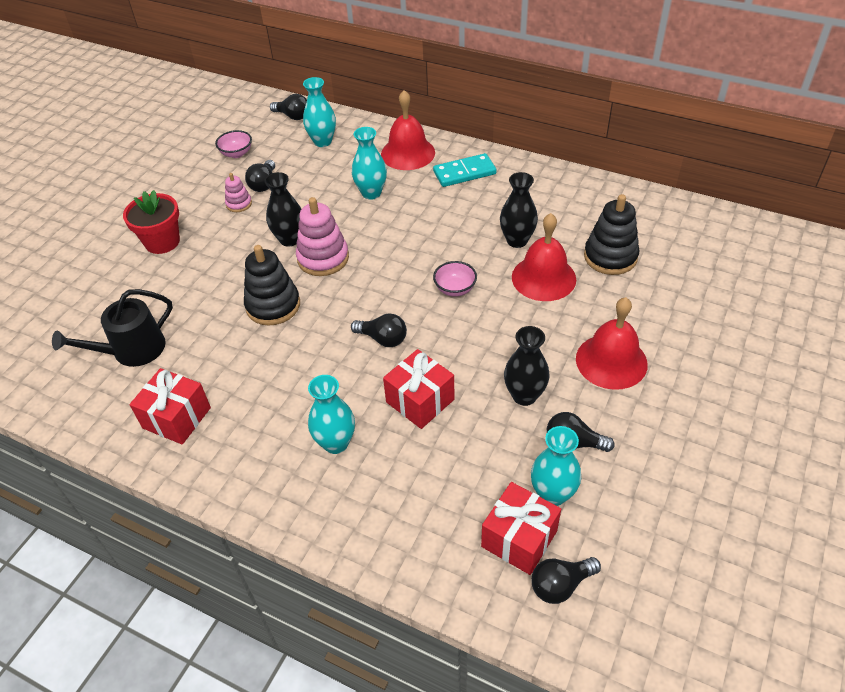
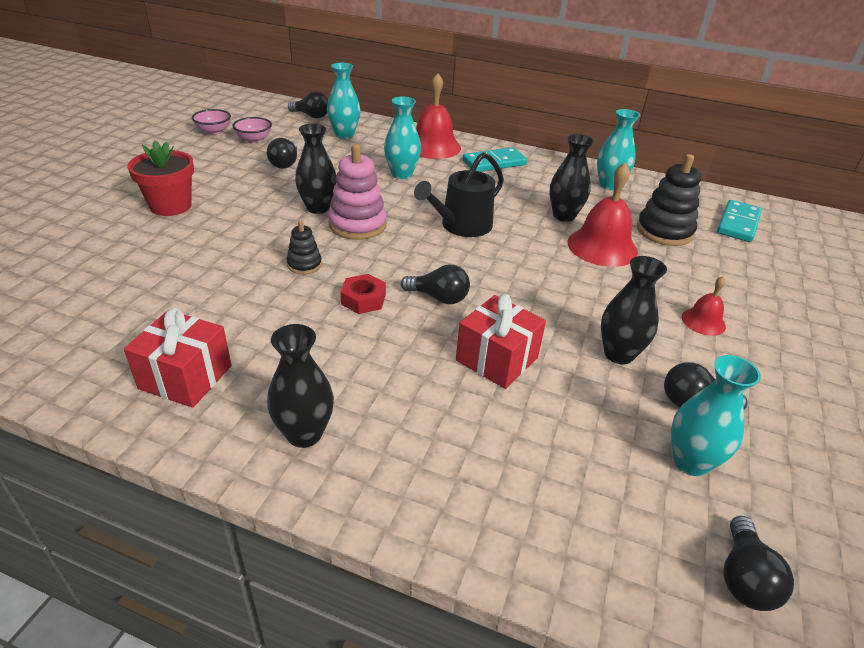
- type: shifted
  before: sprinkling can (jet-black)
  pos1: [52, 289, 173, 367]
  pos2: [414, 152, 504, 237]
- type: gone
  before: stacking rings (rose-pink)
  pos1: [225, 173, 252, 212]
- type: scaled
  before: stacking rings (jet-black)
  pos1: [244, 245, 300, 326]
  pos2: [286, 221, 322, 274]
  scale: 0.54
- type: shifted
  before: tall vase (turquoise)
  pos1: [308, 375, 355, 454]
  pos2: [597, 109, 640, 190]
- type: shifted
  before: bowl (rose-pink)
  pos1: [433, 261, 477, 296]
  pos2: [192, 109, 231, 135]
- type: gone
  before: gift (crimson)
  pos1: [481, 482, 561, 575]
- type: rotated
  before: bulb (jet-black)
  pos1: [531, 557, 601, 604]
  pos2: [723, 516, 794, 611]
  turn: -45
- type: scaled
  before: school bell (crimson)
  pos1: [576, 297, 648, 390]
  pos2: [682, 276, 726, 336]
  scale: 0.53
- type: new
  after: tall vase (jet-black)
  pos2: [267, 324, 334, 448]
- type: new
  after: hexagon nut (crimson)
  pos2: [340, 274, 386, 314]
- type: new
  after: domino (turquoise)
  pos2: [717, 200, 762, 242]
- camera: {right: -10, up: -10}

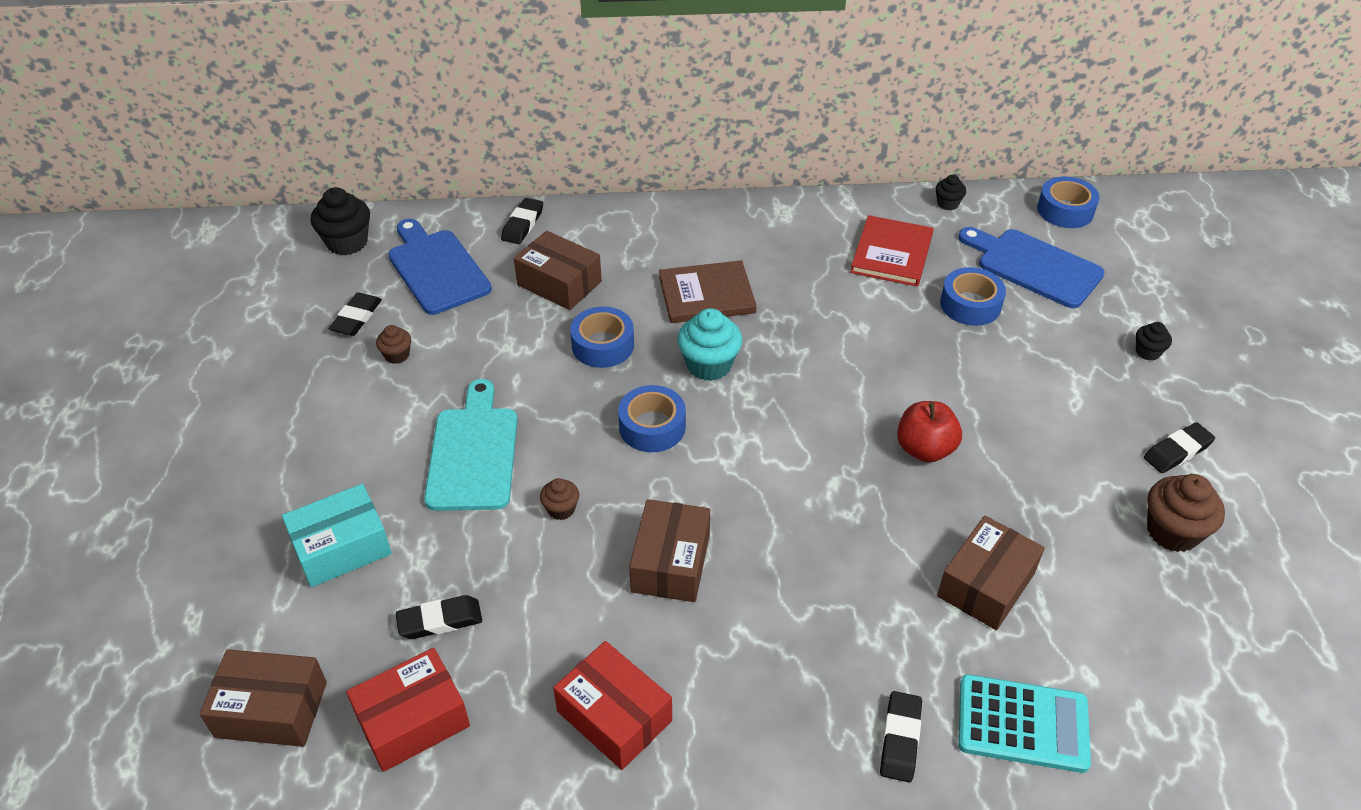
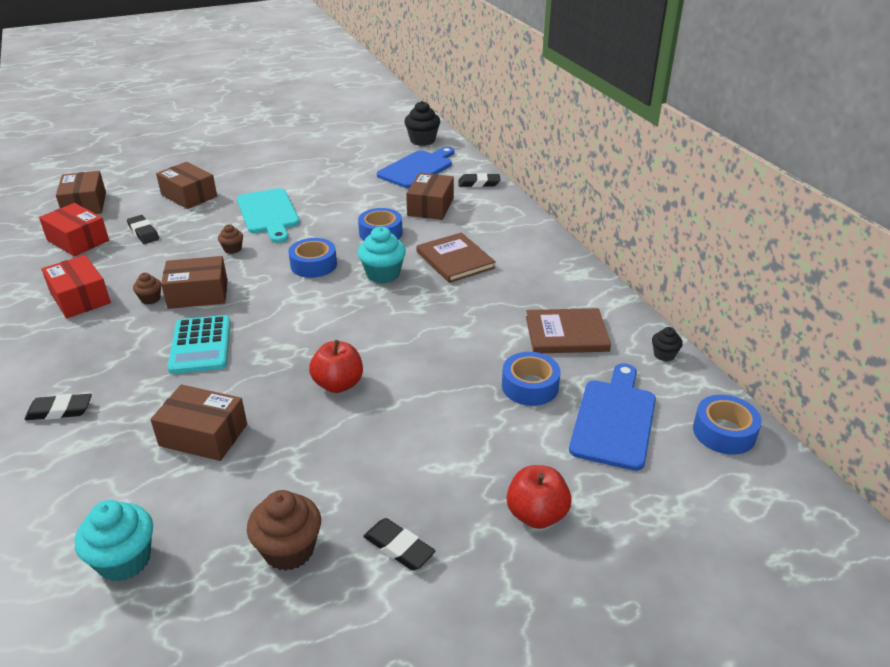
- type: repainted
  before: box (turquoise)
  after: box (brown)
  pos1: [282, 484, 392, 587]
  pos2: [156, 162, 217, 209]
- type: gone
  before: gum eraser (jet-black)
  pos1: [329, 293, 382, 336]
- type: shifted
  before: muffin (brown)
  pos1: [376, 325, 411, 364]
  pos2: [133, 273, 161, 304]
- type: rotated
  before: cutting board (turquoise)
  pos1: [424, 379, 517, 511]
  pos2: [237, 188, 299, 243]
  turn: 90
- type: rotated
  before: box (crimson)
  pos1: [553, 641, 672, 770]
  pos2: [41, 255, 111, 318]
  turn: -60
- type: repainted
  before: hardback (crimson)
  after: hardback (brown)
  pos1: [850, 215, 933, 287]
  pos2: [526, 308, 611, 353]
- type: shifted
  before: calculator (turquoise)
  pos1: [958, 674, 1091, 773]
  pos2: [168, 315, 231, 374]
- type: swapped
  before: muffin (jet-black)
  after: apple fruit (crimson)
  pos1: [1136, 322, 1172, 361]
  pos2: [507, 465, 572, 529]
- type: new
  after: muffin (turquoise)
  pos2: [75, 500, 153, 582]
- camera: {right: 70, up: -10}

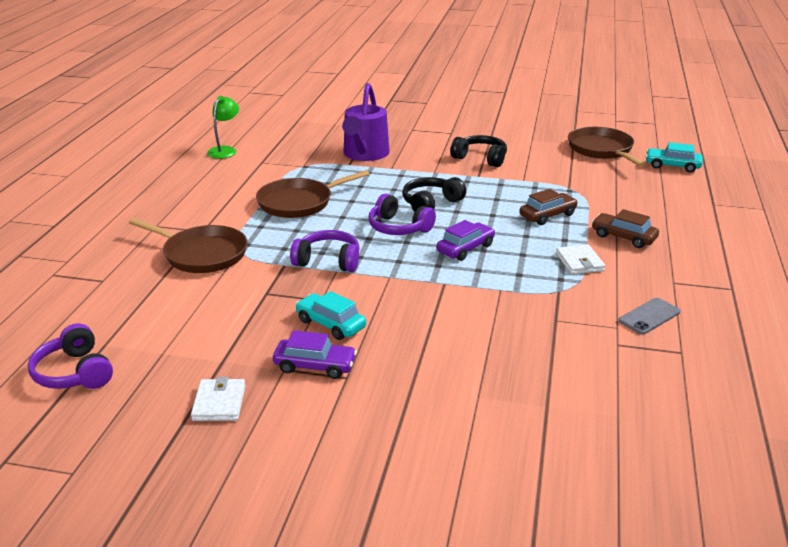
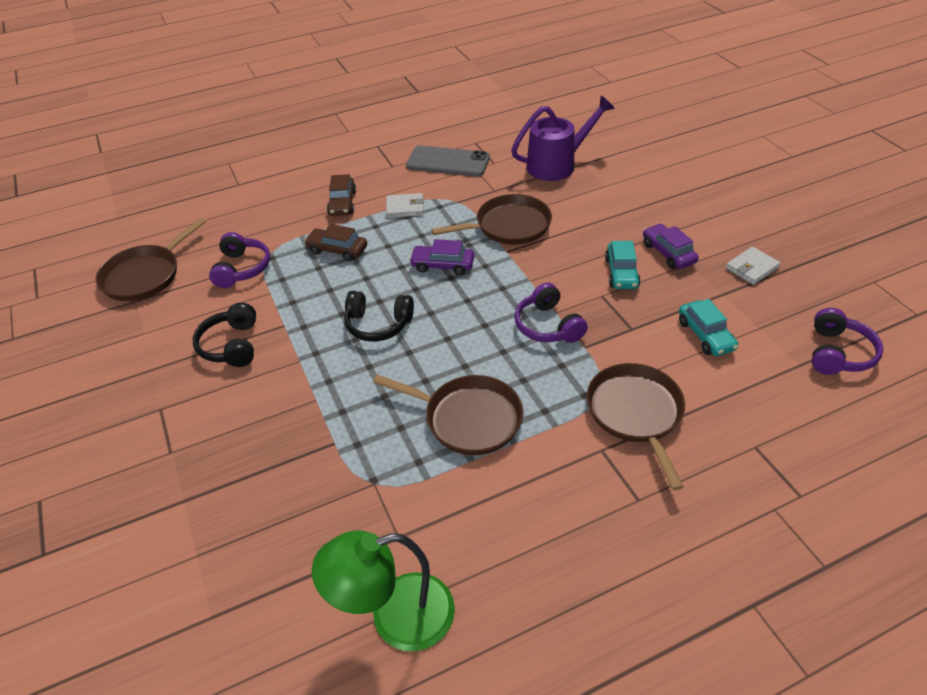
- type: scaled
  before: desk lamp (leaf-green)
  pos1: [207, 96, 239, 159]
  pos2: [312, 530, 455, 651]
  scale: 1.58
- type: shifted
  before: sprinkling can (violet)
  pos1: [342, 83, 390, 161]
  pos2: [511, 96, 615, 181]
- type: shifted
  before: over-ear headphones (violet)
  pos1: [369, 194, 436, 235]
  pos2: [209, 232, 270, 288]
- type: rotated
  before: billfold (white)
  pos1: [556, 244, 605, 274]
  pos2: [386, 193, 424, 218]
  turn: 45
- type: scaled
  before: phone (gray)
  pos1: [618, 298, 680, 334]
  pos2: [406, 145, 490, 176]
  scale: 1.7
- type: shifted
  before: toy car (turquoise)
  pos1: [646, 142, 703, 172]
  pos2: [679, 299, 739, 356]
- type: new
  after: skillet (brown)
  pos2: [431, 194, 552, 245]
- camera: {right: -125, up: 15}

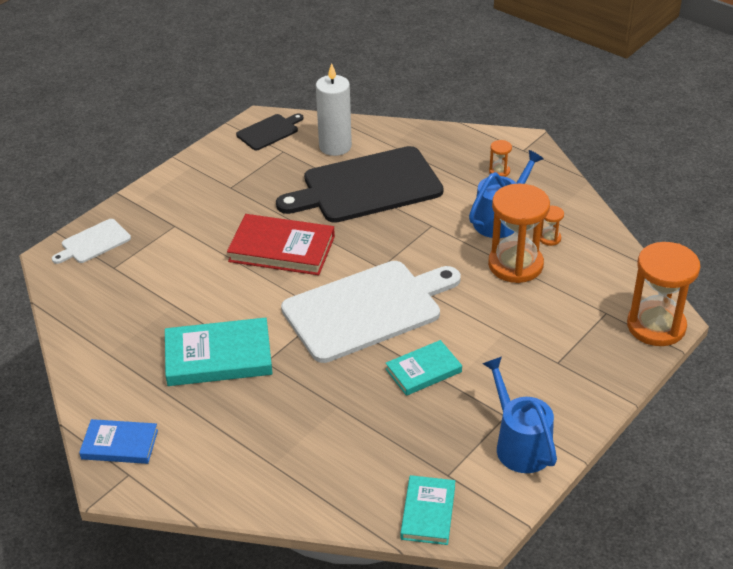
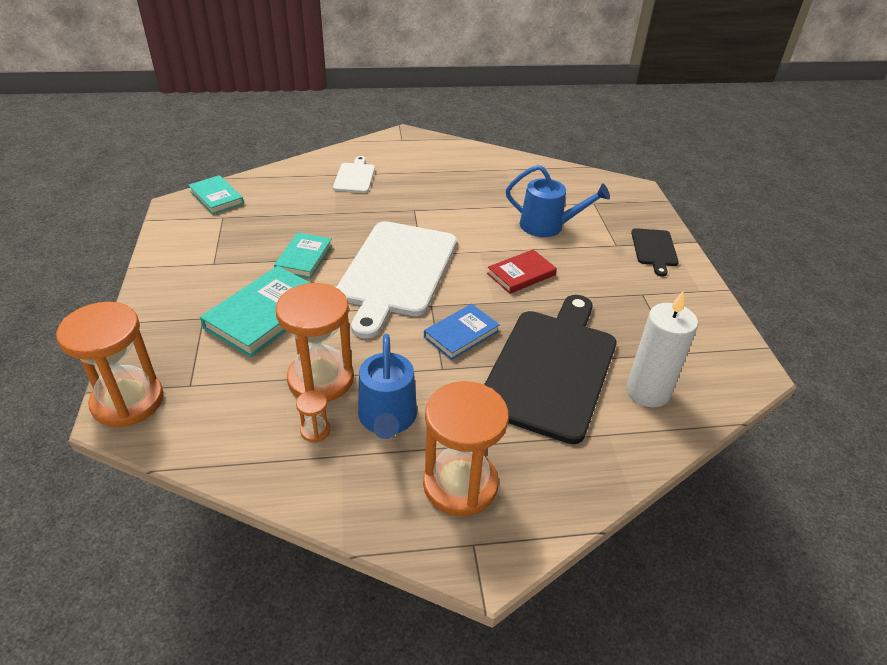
- type: shifted
  before: cutting board (white)
  pos1: [52, 219, 131, 264]
  pos2: [333, 156, 375, 193]
- type: shifted
  before: hardback (cobalt)
  pos1: [79, 419, 158, 464]
  pos2: [424, 304, 500, 360]
- type: shifted
  before: hardback (turquoise)
  pos1: [165, 318, 273, 386]
  pos2: [200, 266, 310, 357]
- type: scaled
  before: hardback (crimson)
  pos1: [227, 214, 335, 275]
  pos2: [487, 249, 557, 294]
  scale: 0.62
- type: shifted
  before: cutting board (jet-black)
  pos1: [236, 113, 304, 150]
  pos2: [631, 228, 679, 276]
- type: shifted
  before: sprinkling can (cobalt)
  pos1: [482, 357, 557, 473]
  pos2: [506, 165, 610, 237]
- type: scaled
  before: hourglass (bright orange)
  pos1: [489, 140, 512, 177]
  pos2: [423, 381, 509, 516]
  scale: 2.38
- camera: {right: 130, up: 0}

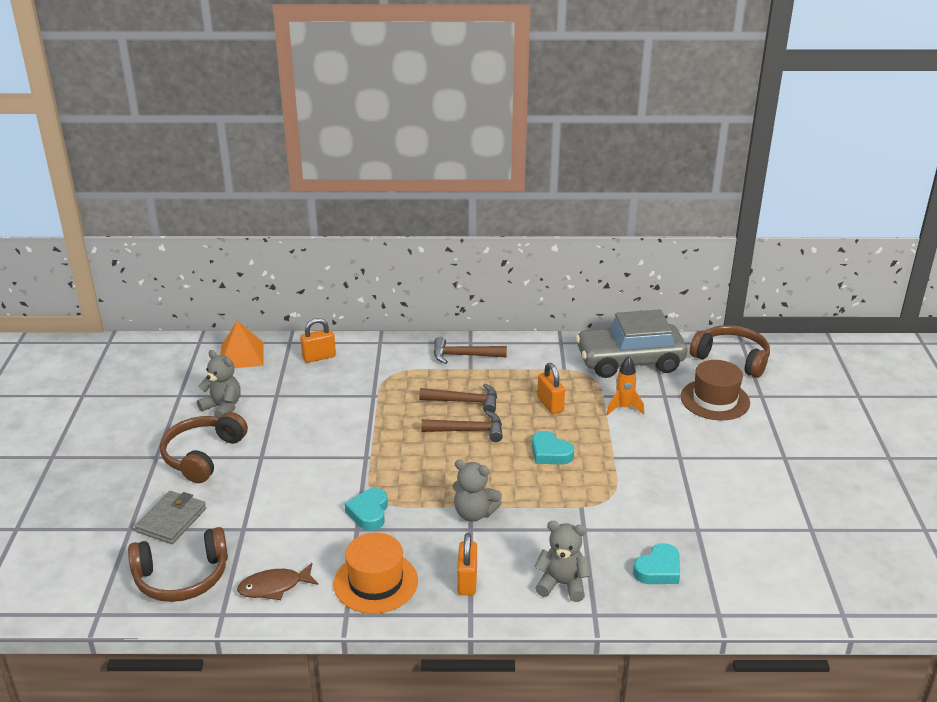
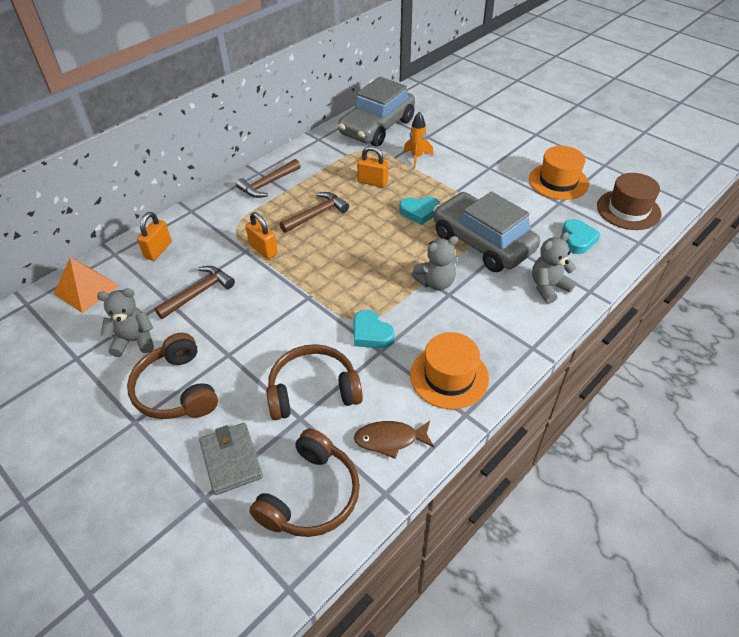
- type: rotated
  before: toy fish (brown)
  pos1: [237, 563, 318, 600]
  pos2: [354, 421, 434, 459]
  turn: 60
- type: shifted
  before: carpenter's hammer (brown)
  pos1: [421, 410, 503, 442]
  pos2: [154, 266, 235, 319]
- type: shifted
  before: lock (bright orange)
  pos1: [457, 533, 477, 595]
  pos2: [246, 212, 278, 259]
- type: shifted
  before: top hat (brown)
  pos1: [681, 360, 750, 420]
  pos2: [597, 173, 661, 230]
- type: shifted
  before: over-ear headphones (brown)
  pos1: [690, 325, 770, 378]
  pos2: [266, 344, 363, 420]
- type: new
  after: toy car (gray)
  pos2: [433, 191, 540, 272]
- type: new
  after: top hat (bright orange)
  pos2: [529, 146, 589, 200]
- camera: {right: -45, up: 15}

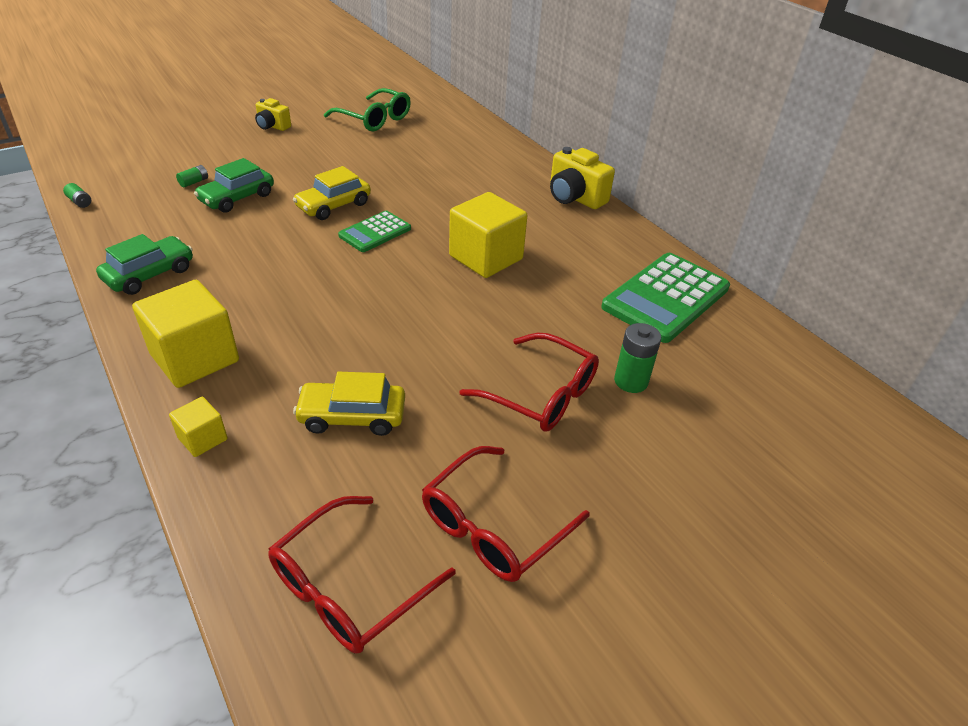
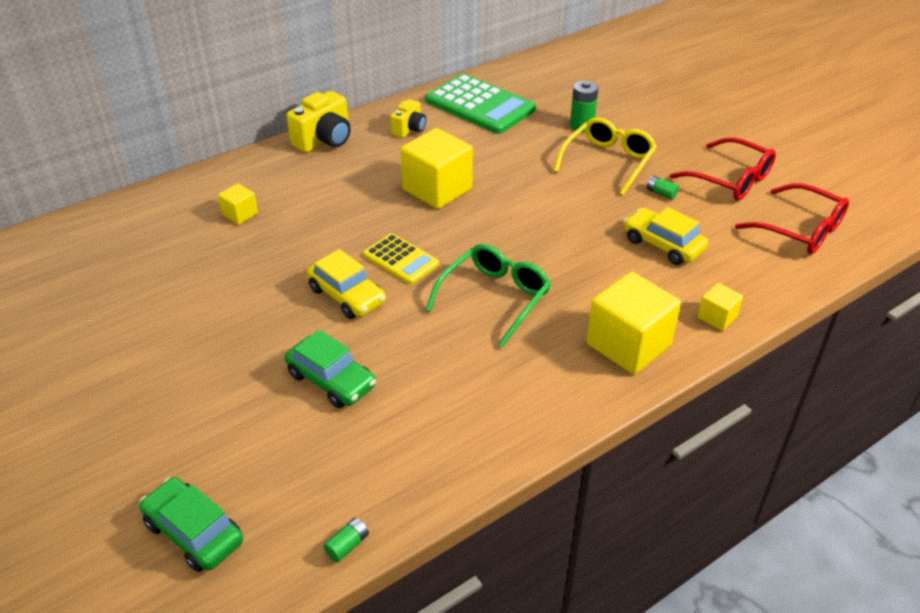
- type: shifted
  before: toy car (leaf-green)
  pos1: [96, 234, 193, 295]
  pos2: [139, 477, 243, 572]
- type: shifted
  before: AA battery (leaf-green)
  pos1: [176, 165, 208, 188]
  pos2: [647, 176, 679, 199]
- type: shifted
  before: camera (bright yellow)
  pos1: [255, 98, 291, 131]
  pos2: [390, 99, 427, 138]
- type: rotated
  before: toy car (bright yellow)
  pos1: [293, 372, 405, 436]
  pos2: [624, 207, 708, 265]
  turn: 135
- type: shifted
  before: glasses (leaf-green)
  pos1: [324, 88, 411, 131]
  pos2: [426, 244, 551, 348]
- type: repainted
  before: calculator (leaf-green)
  after: calculator (bright yellow)
  pos1: [338, 211, 411, 252]
  pos2: [363, 233, 439, 284]
- type: repainted
  before: glasses (crimson)
  after: glasses (bright yellow)
  pos1: [460, 333, 599, 432]
  pos2: [554, 117, 657, 196]
- type: new
  after: block (bright yellow)
  pos2: [218, 183, 258, 225]
- camera: {right: -90, up: 0}

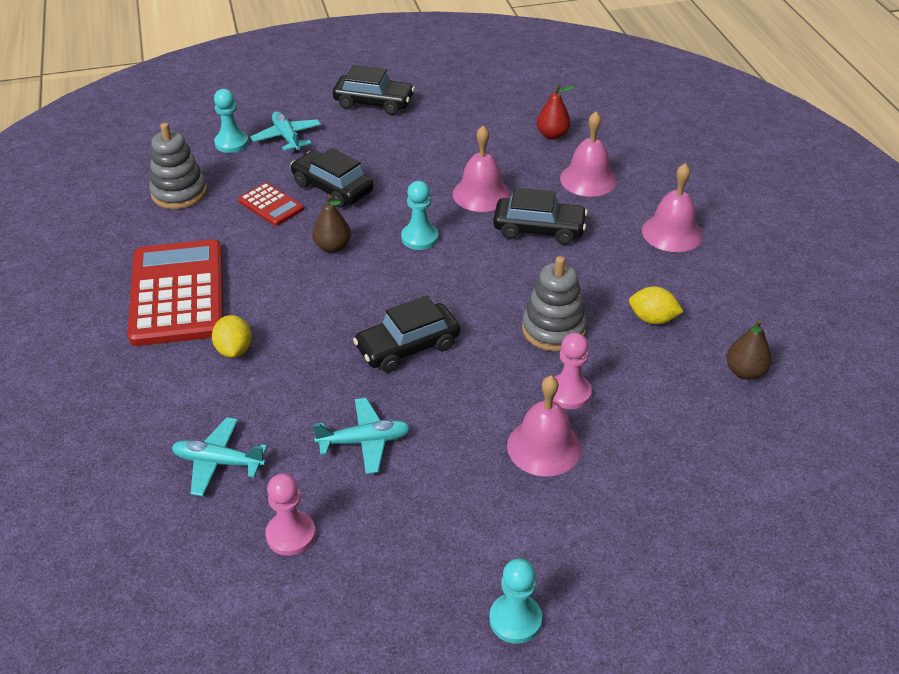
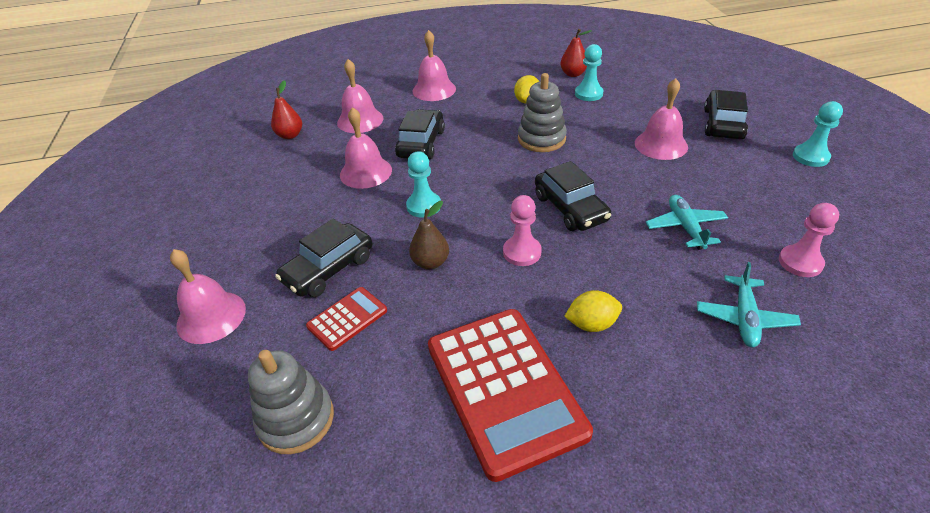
- type: rotated
  before: calculator (crimson)
  pos1: [128, 239, 223, 346]
  pos2: [428, 309, 593, 482]
  turn: -105
- type: shifted
  before: game pawn (turquoise)
  pos1: [214, 89, 249, 153]
  pos2: [575, 44, 603, 101]
- type: swapped
  before: aeroplane (turquoise)
  after: school bell (rose-pink)
  pos1: [250, 111, 321, 153]
  pos2: [170, 249, 246, 344]
- type: shifted
  before: toy car (jet-black)
  pos1: [333, 65, 415, 115]
  pos2: [704, 90, 748, 139]
- type: shifted
  before: game pawn (rose-pink)
  pos1: [553, 333, 592, 409]
  pos2: [503, 195, 542, 266]
- type: repainted
  before: toy pear (brown)
  after: toy pear (crimson)
  pos1: [726, 319, 772, 380]
  pos2: [560, 29, 592, 77]
- camera: {right: -85, up: 0}

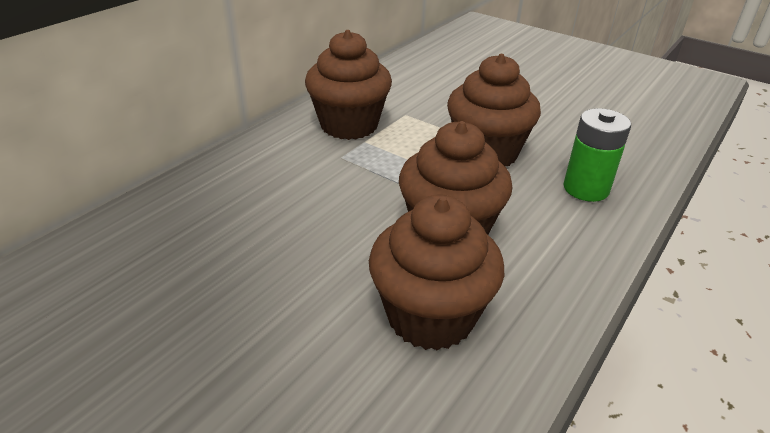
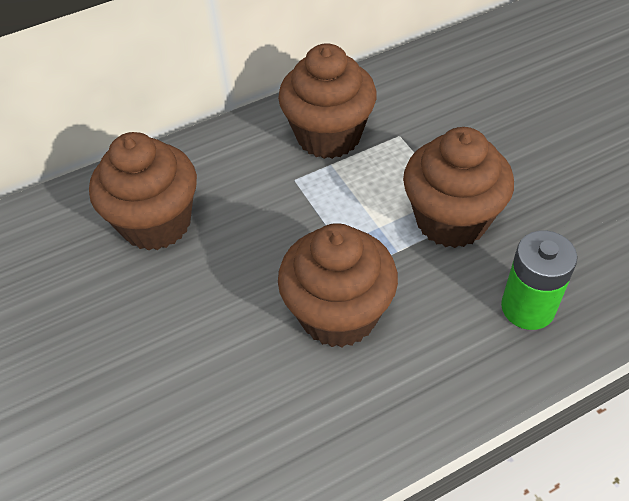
- type: shifted
  before: muffin (brown)
  pos1: [369, 194, 504, 350]
  pos2: [89, 132, 197, 251]
- camera: {right: 30, up: 15}

